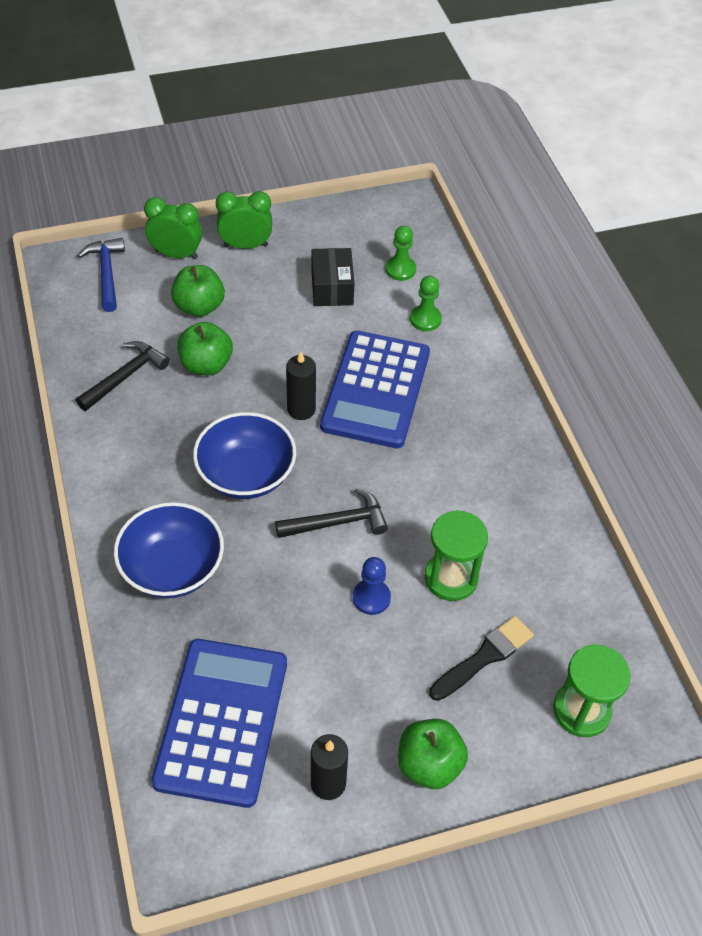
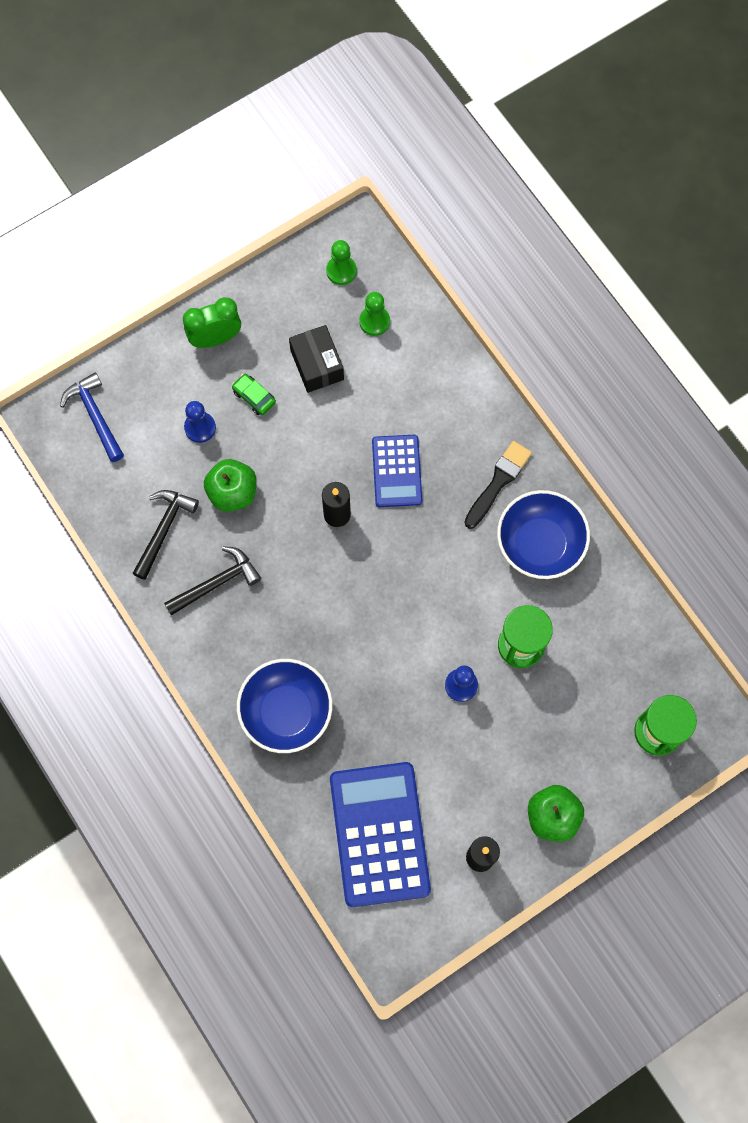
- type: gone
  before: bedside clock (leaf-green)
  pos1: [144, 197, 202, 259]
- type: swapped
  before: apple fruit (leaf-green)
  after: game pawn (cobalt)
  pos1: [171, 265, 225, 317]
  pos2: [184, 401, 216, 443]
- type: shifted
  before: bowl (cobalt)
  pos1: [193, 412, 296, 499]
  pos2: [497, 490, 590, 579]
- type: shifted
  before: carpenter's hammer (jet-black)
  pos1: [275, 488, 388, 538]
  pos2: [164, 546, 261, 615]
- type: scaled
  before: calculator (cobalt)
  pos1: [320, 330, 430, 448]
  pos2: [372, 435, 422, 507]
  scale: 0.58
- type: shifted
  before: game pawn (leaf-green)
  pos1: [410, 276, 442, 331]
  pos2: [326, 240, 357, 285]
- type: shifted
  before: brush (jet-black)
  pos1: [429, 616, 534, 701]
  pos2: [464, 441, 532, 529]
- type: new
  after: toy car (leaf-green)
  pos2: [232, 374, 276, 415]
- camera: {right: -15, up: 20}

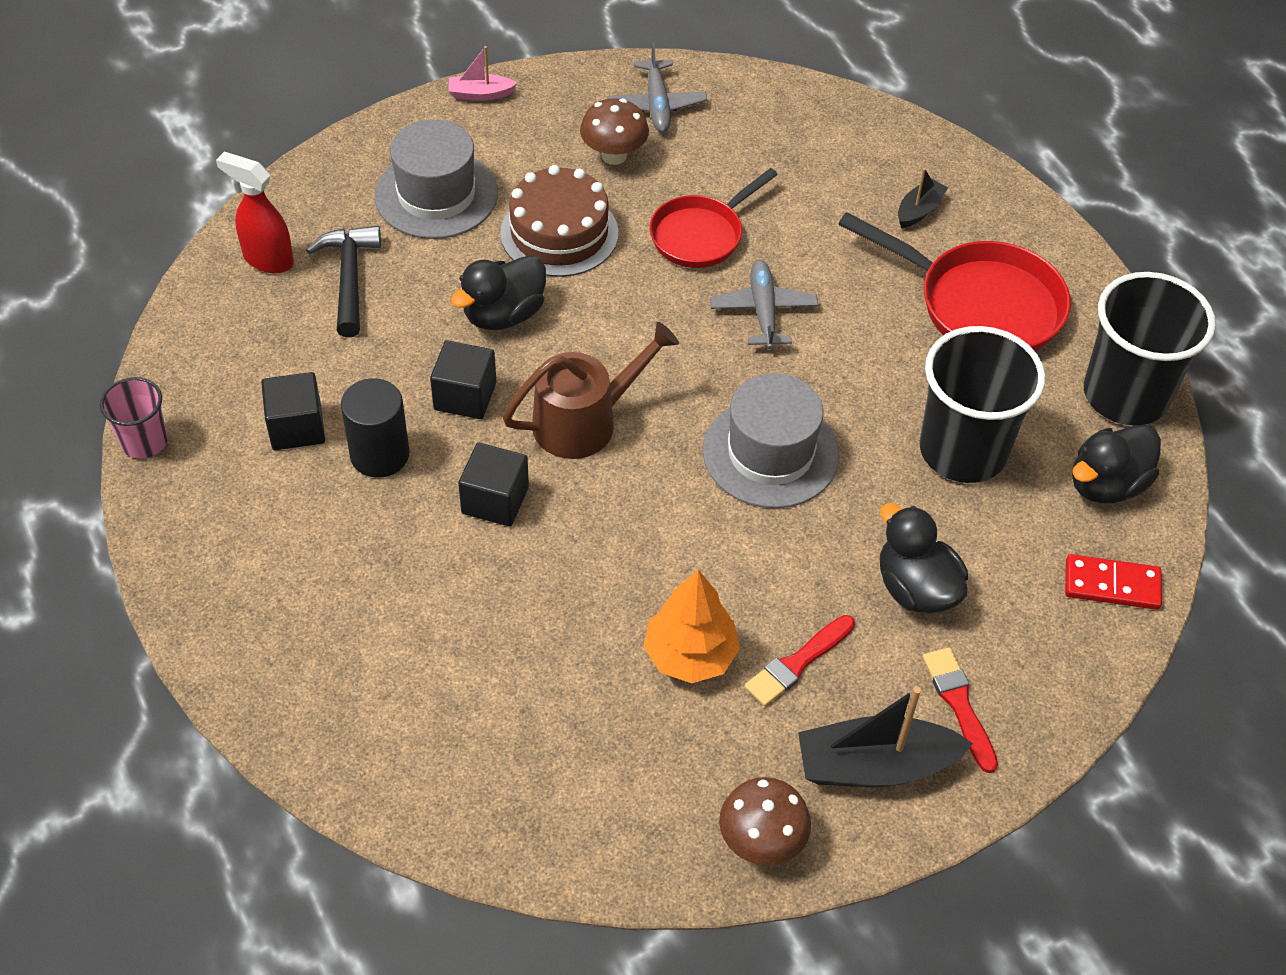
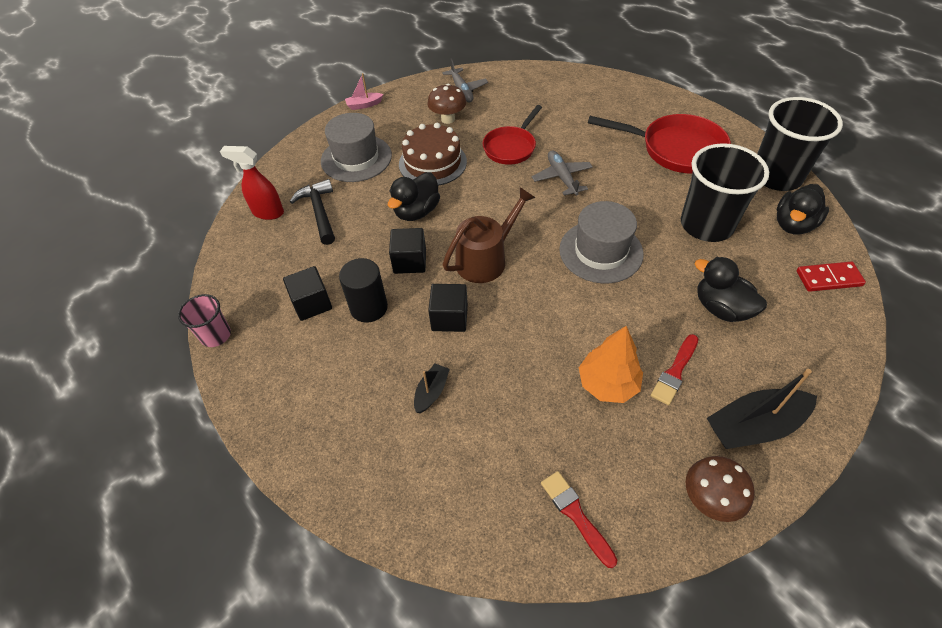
- type: shifted
  before: sailboat (jet-black)
  pos1: [898, 168, 948, 228]
  pos2: [414, 364, 450, 413]
- type: shifted
  before: brush (crimson)
  pos1: [923, 647, 998, 773]
  pos2: [541, 471, 617, 568]
- camera: {right: -10, up: 0}

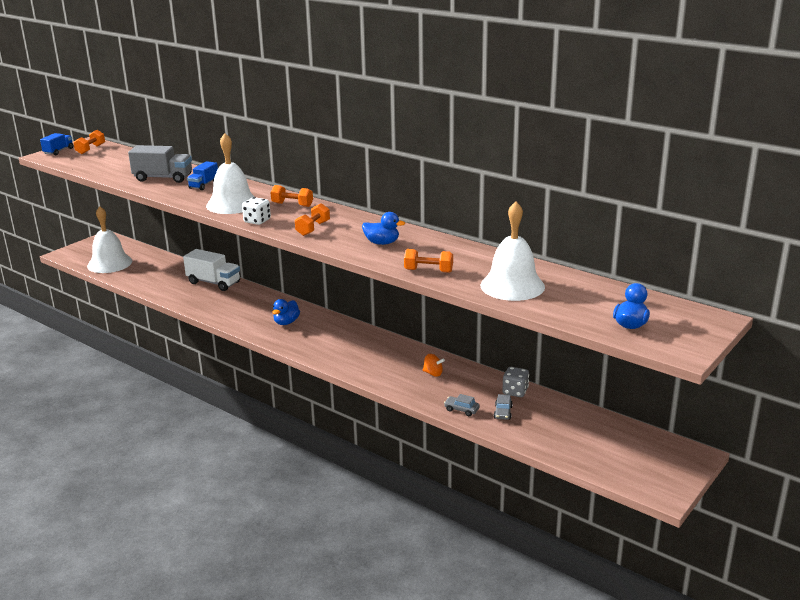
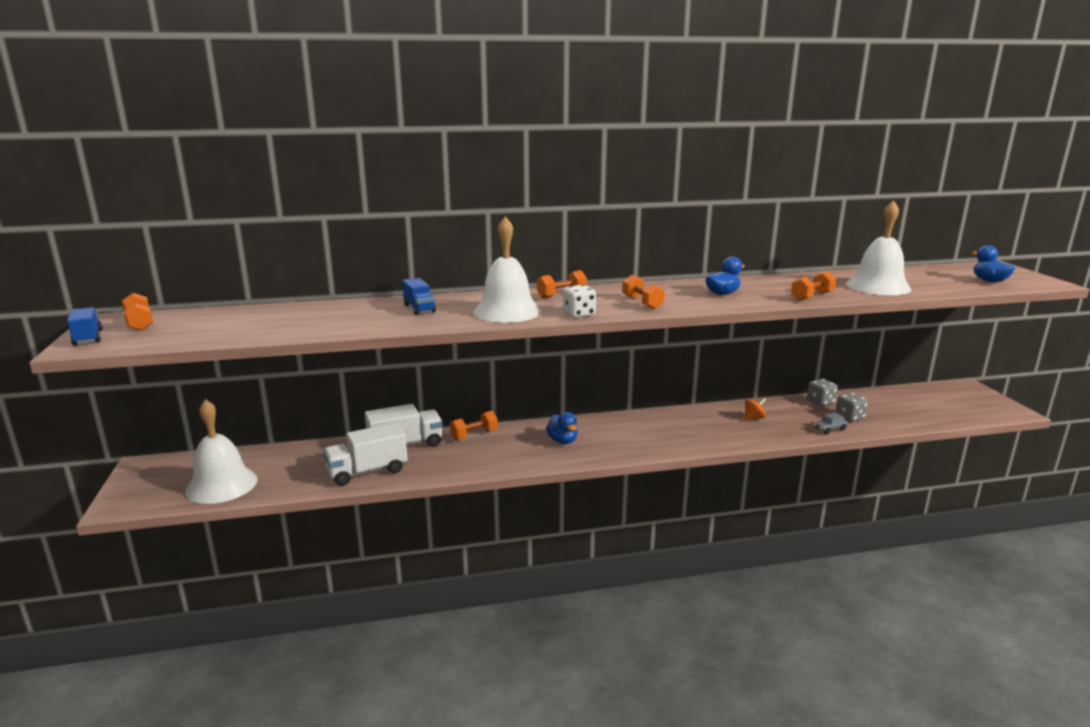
- type: gone
  before: toy truck (gray)
  pos1: [128, 145, 192, 183]
- type: swapped
  before: toy car (gray)
  after: die (gray)
  pos1: [494, 394, 513, 420]
  pos2: [836, 393, 868, 422]
- type: new
  after: toy truck (white)
  pos2: [323, 423, 408, 486]
- type: new
  after: dumbbell (bright orange)
  pos2: [450, 411, 498, 440]
- camera: {right: -50, up: -5}

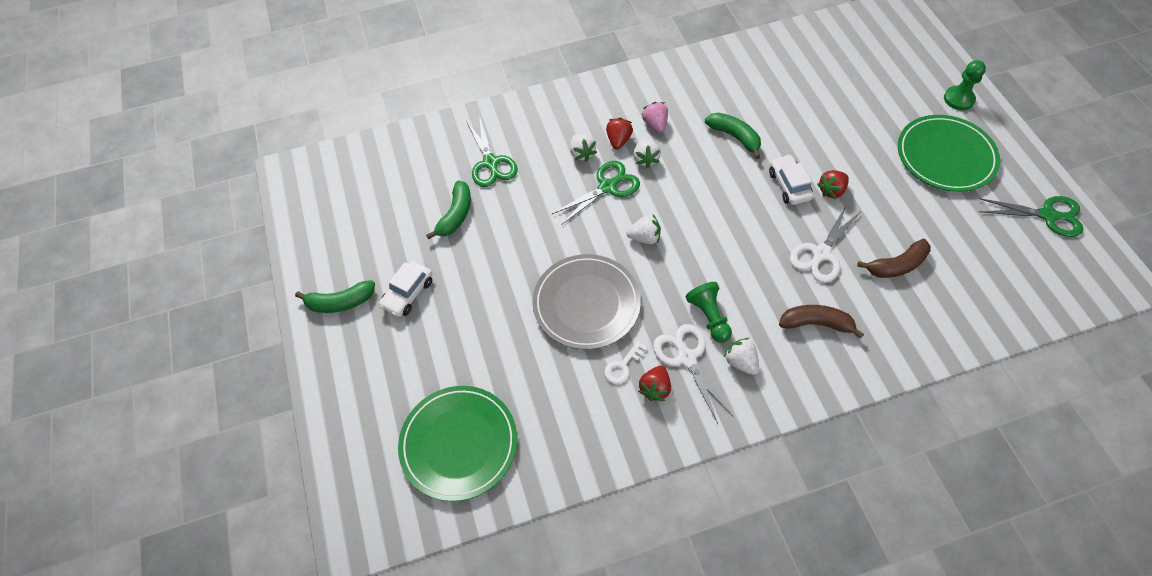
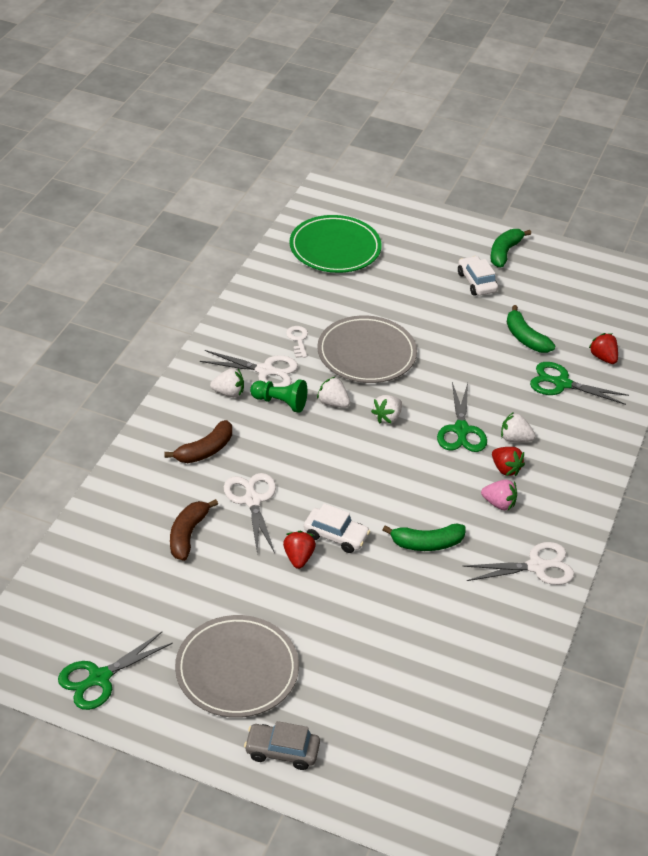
- type: shifted
  before: strawberry (white)
  pos1: [633, 139, 661, 168]
  pos2: [317, 376, 350, 408]
- type: shifted
  before: strawberry (crimson)
  pos1: [638, 366, 671, 401]
  pos2: [588, 333, 618, 364]
- type: repainted
  before: flat dish (leaf-green)
  after: flat dish (gray)
  pos1: [898, 115, 1000, 192]
  pos2: [175, 615, 299, 718]
- type: swapped
  before: game pawn (leaf-green)
  after: toy car (gray)
  pos1: [944, 60, 986, 110]
  pos2: [244, 721, 320, 770]
- type: new
  after: pair of scissors (white)
  pos2: [462, 542, 574, 585]
- camera: {right: 125, up: -15}

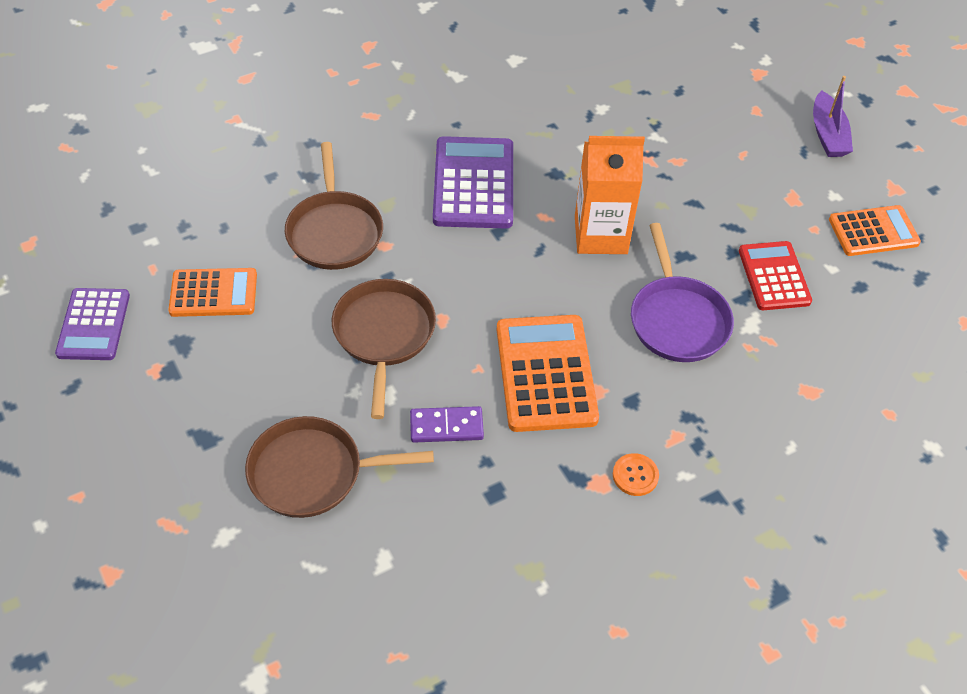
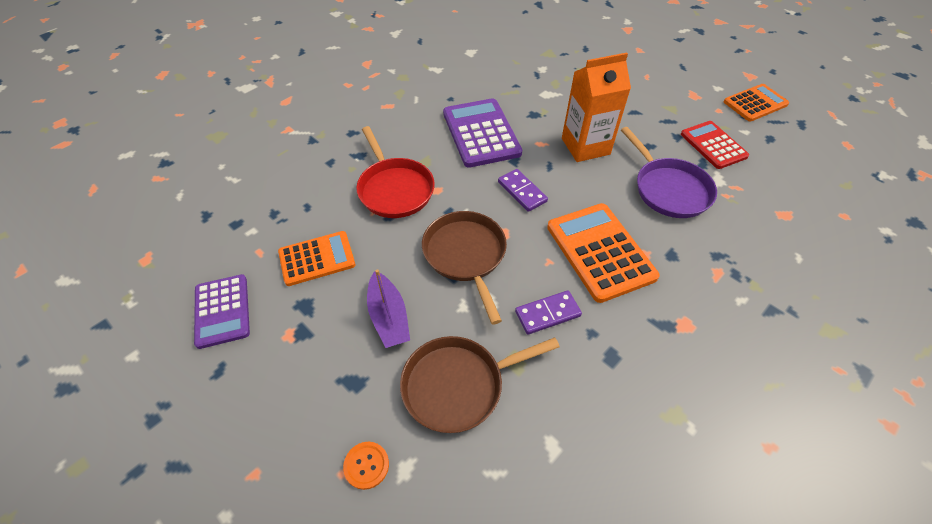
- type: repainted
  before: skillet (brown)
  after: skillet (crimson)
  pos1: [285, 142, 383, 270]
  pos2: [356, 126, 435, 218]
- type: shifted
  before: button (bright orange)
  pos1: [613, 453, 659, 496]
  pos2: [343, 442, 389, 490]
- type: shifted
  before: sailboat (violet)
  pos1: [813, 76, 853, 157]
  pos2: [367, 269, 410, 348]
- type: new
  after: domino (violet)
  pos2: [498, 169, 548, 212]
- camera: {right: -15, up: 0}

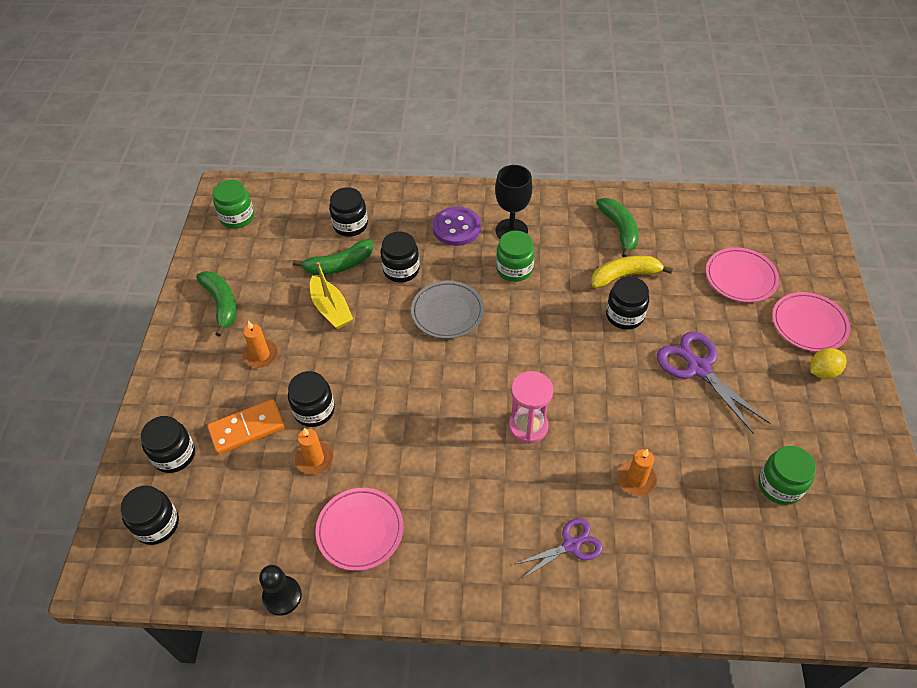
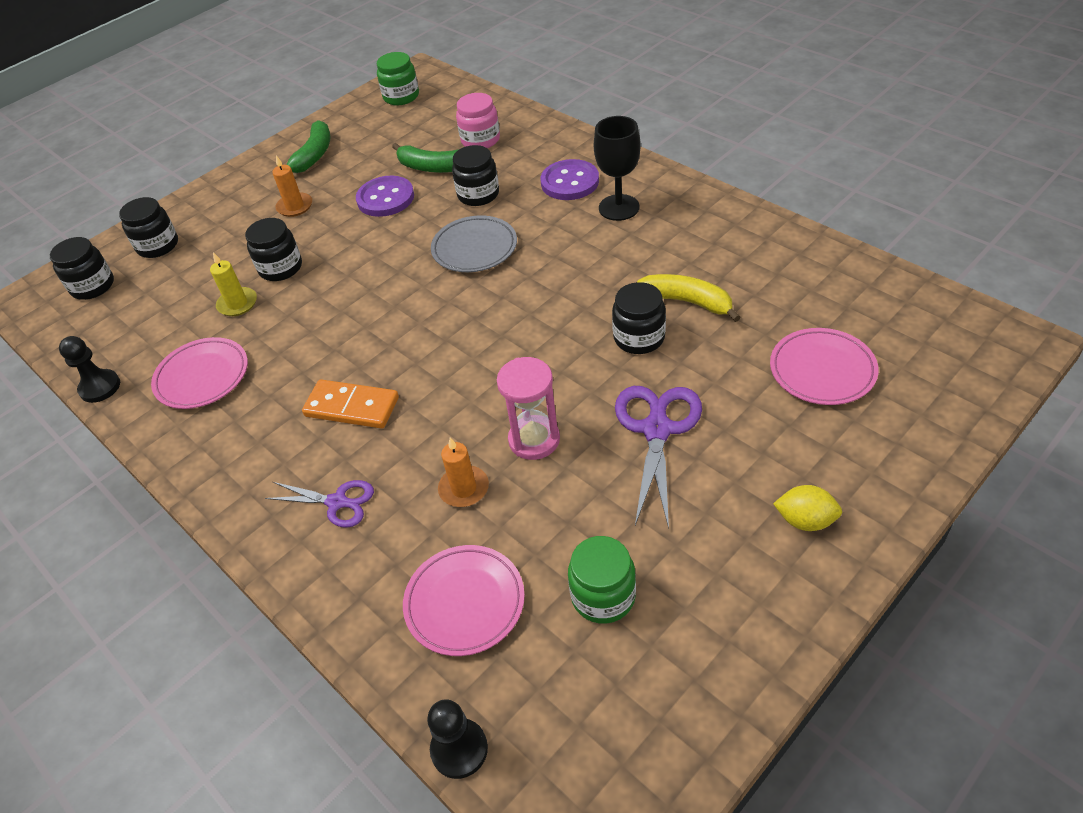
- type: shifted
  before: domino (bright orange)
  pos1: [207, 399, 285, 455]
  pos2: [302, 379, 399, 428]
- type: repainted
  before: pillar candle (bright orange)
  after: pillar candle (bright yellow)
  pos1: [295, 428, 333, 475]
  pos2: [210, 252, 257, 316]
- type: swapped
  before: sailboat (bright yellow)
  after: button (violet)
  pos1: [310, 262, 353, 329]
  pos2: [356, 175, 414, 217]
- type: repainted
  before: jam jar (jet-black)
  after: jam jar (rose-pink)
  pos1: [329, 187, 368, 237]
  pos2: [456, 93, 500, 148]
- type: gone
  before: jam jar (leaf-green)
  pos1: [496, 231, 535, 282]
- type: shifted
  before: hourglass (rose-pink)
  pos1: [509, 371, 553, 444]
  pos2: [497, 357, 560, 460]
- type: gone
  before: banana fruit (leaf-green)
  pos1: [596, 198, 639, 257]
- type: shifted
  before: flat dish (rose-pink)
  pos1: [772, 292, 850, 352]
  pos2: [403, 545, 525, 656]
- type: new
  after: game pawn (jet-black)
  pos2: [427, 699, 488, 779]
- camera: {right: 45, up: -5}

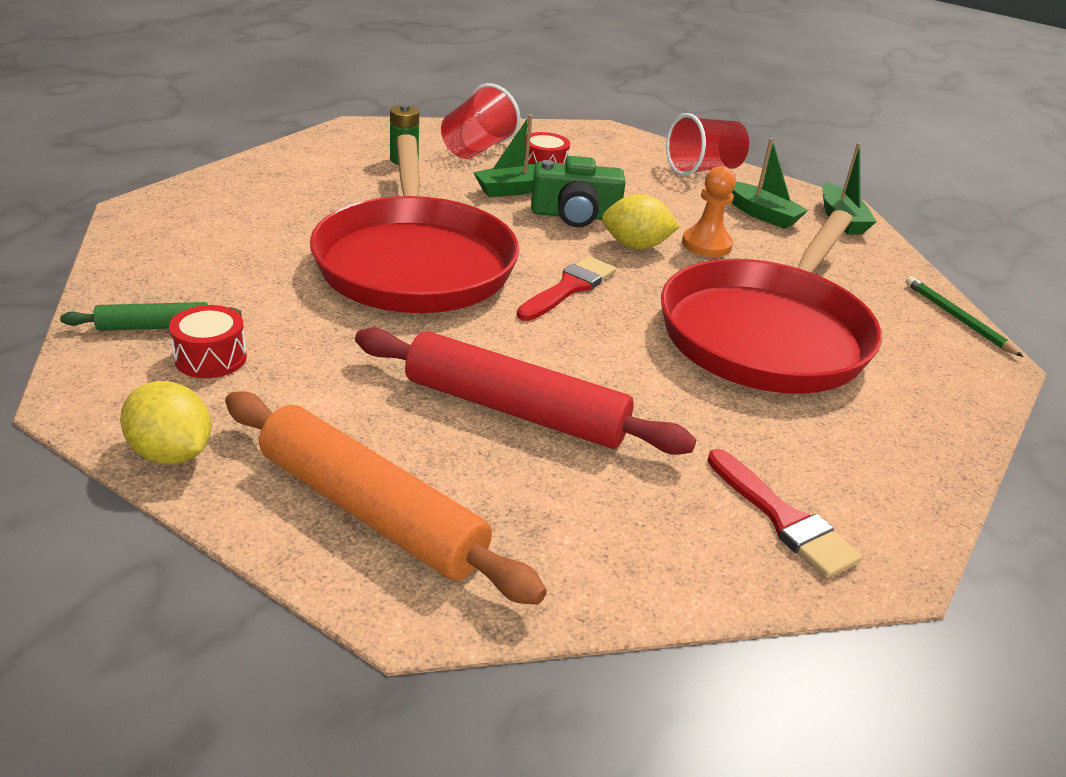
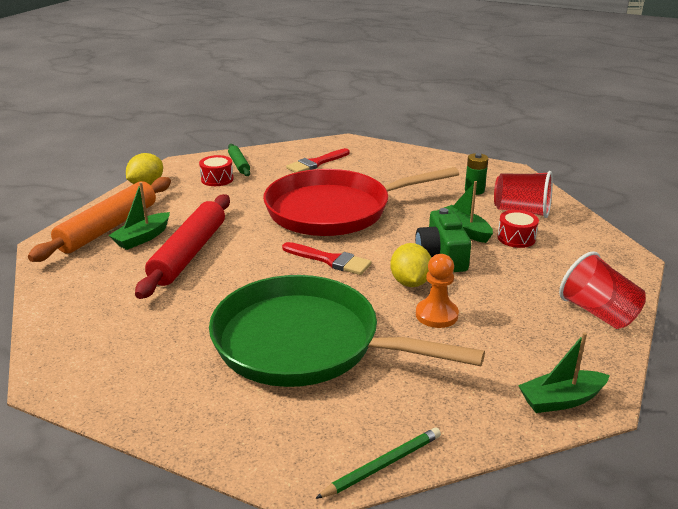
- type: repainted
  before: skillet (crimson)
  after: skillet (leaf-green)
  pos1: [661, 210, 882, 394]
  pos2: [209, 275, 485, 387]
- type: shifted
  before: brush (crimson)
  pos1: [707, 449, 862, 578]
  pos2: [286, 148, 350, 173]
- type: shifted
  before: sailboat (leaf-green)
  pos1: [731, 138, 808, 229]
  pos2: [109, 182, 170, 250]
- camera: {right: 85, up: -5}

